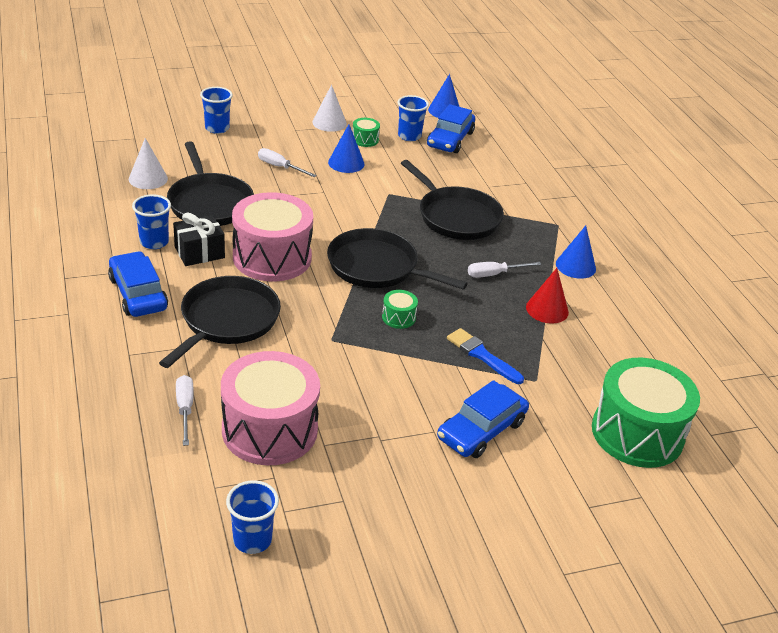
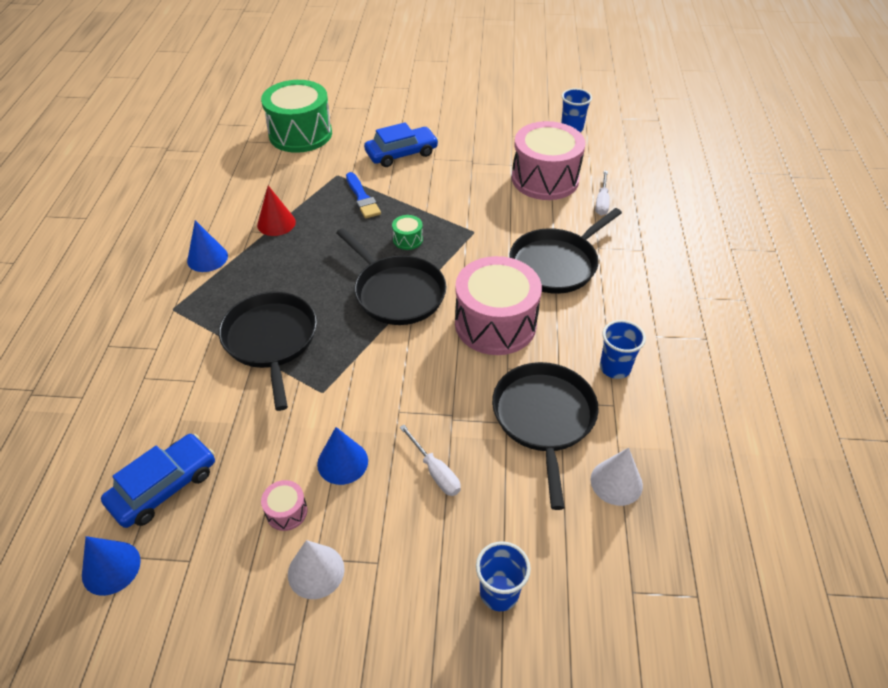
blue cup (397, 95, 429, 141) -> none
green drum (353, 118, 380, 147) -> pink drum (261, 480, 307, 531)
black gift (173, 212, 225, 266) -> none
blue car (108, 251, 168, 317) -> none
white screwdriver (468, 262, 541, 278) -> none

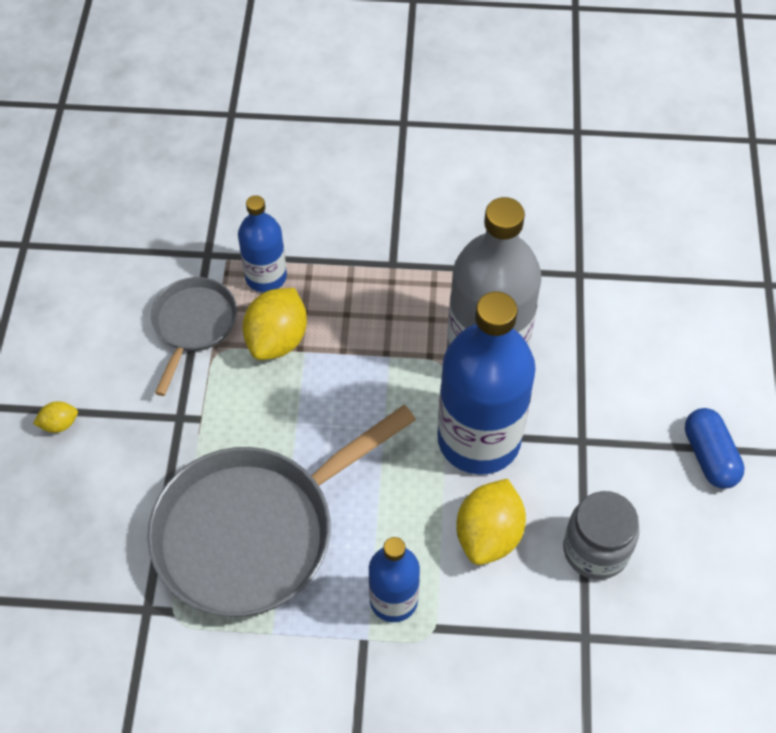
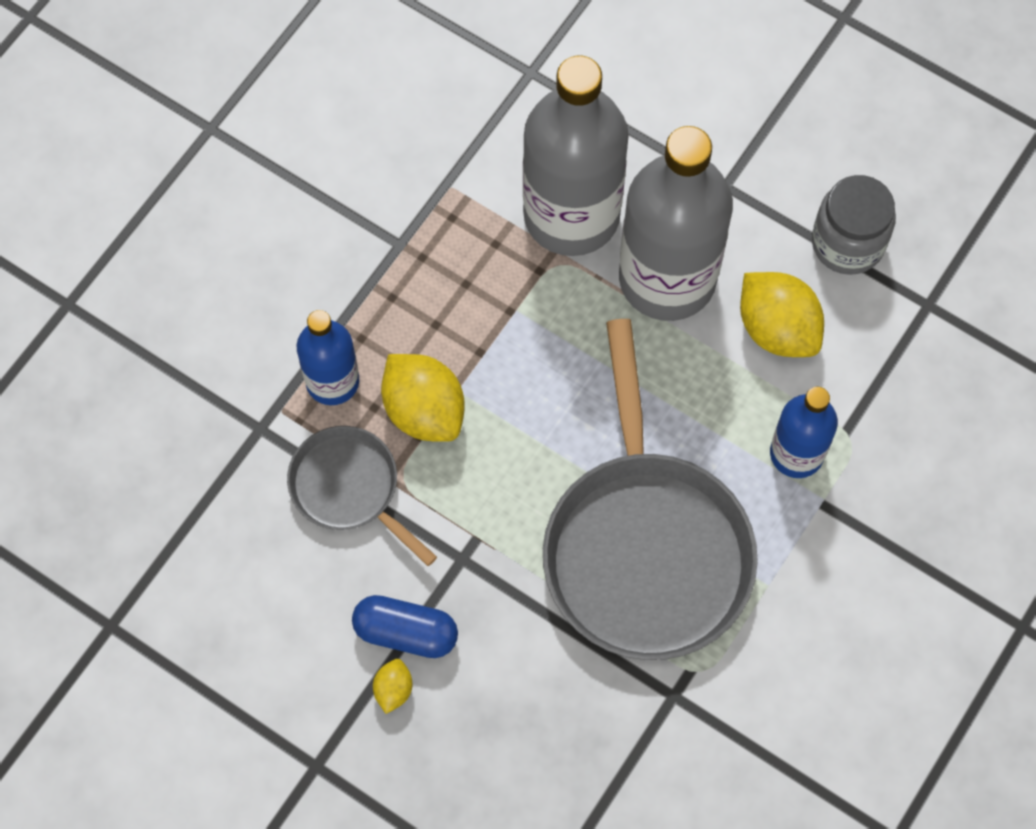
blue bottle (438, 291, 536, 475) -> grey bottle (619, 126, 733, 321)
blue capsule (685, 408, 745, 489) -> blue capsule (352, 595, 458, 658), moved

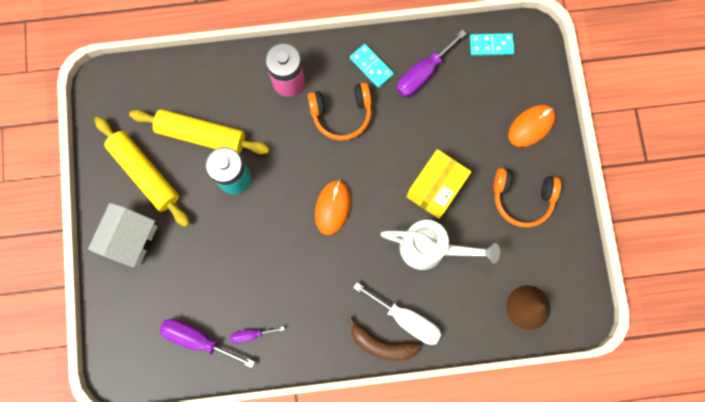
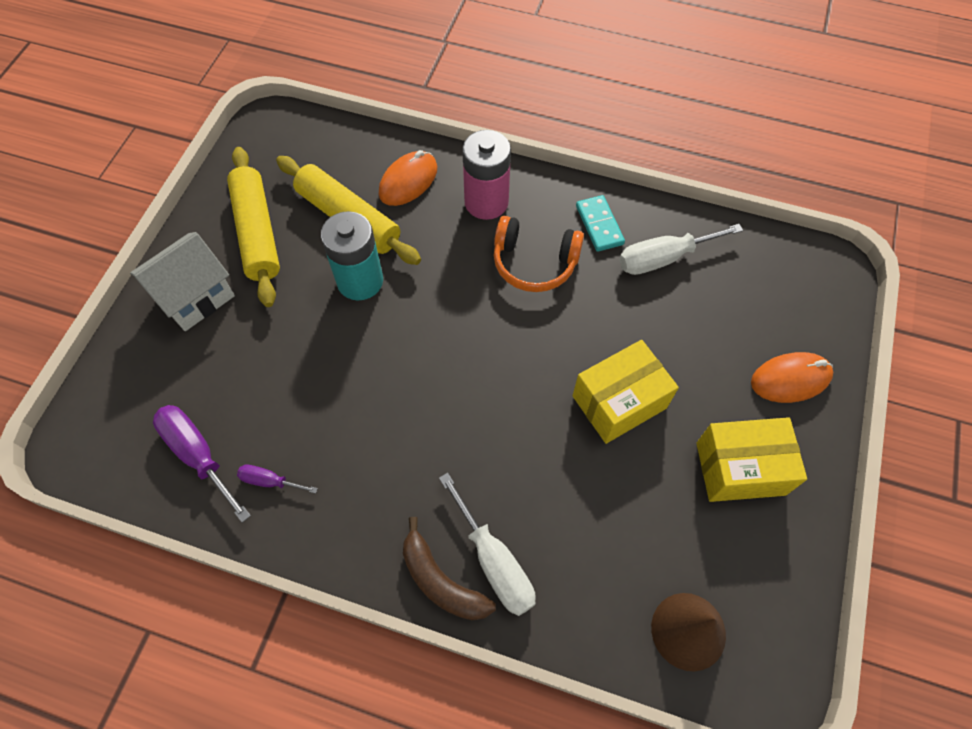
purple screwdriver (396, 30, 467, 97) -> white screwdriver (619, 224, 743, 275)
turquoise domino (470, 33, 514, 56) -> none
orange headphones (494, 168, 561, 227) -> yellow box (696, 417, 807, 502)
orange mouse (315, 180, 351, 235) -> orange mouse (379, 150, 437, 206), moved
white watering can (381, 220, 500, 270) -> none

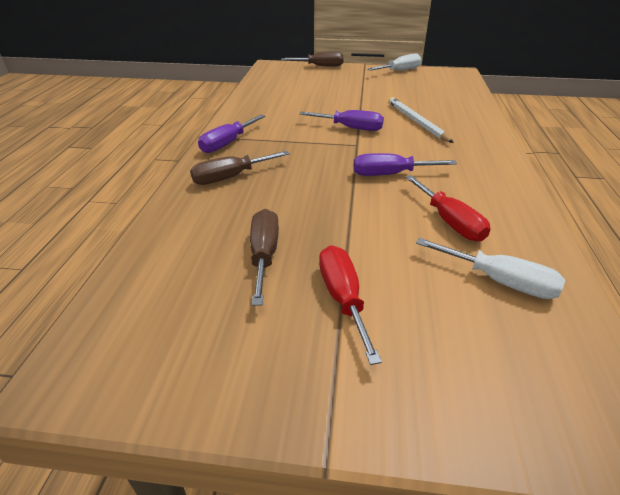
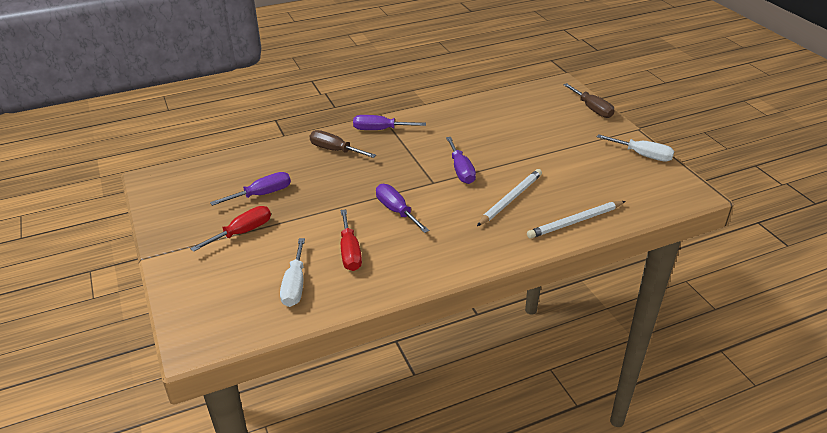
red screwdriver (405, 175, 490, 242) -> red screwdriver (340, 209, 362, 271), 45 degrees counterclockwise
brown screwdriver (250, 209, 279, 306) -> purple screwdriver (210, 172, 291, 206)
none -> white pencil (527, 201, 625, 239)

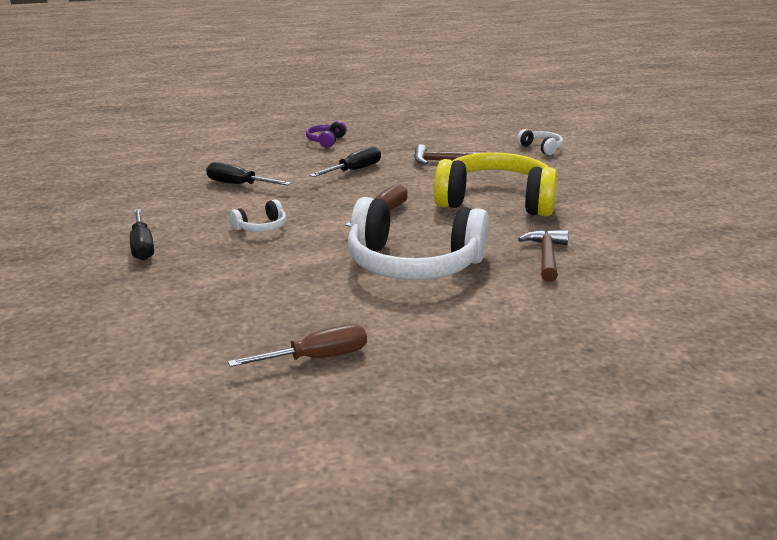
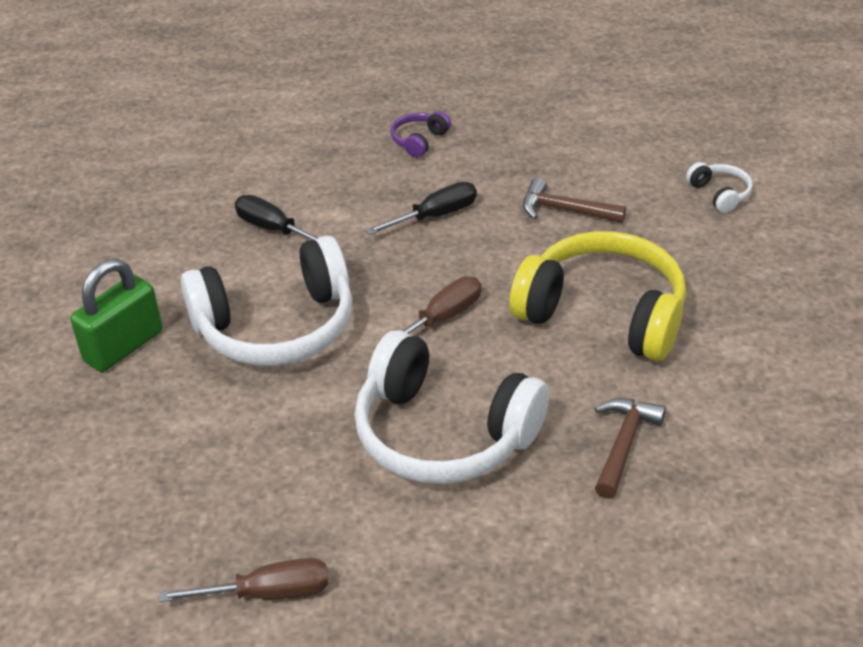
white headphones (230, 199, 286, 232) -> white headphones (181, 236, 352, 366), x2.39
black screwdriver (130, 209, 154, 260) -> green padlock (70, 259, 162, 372)

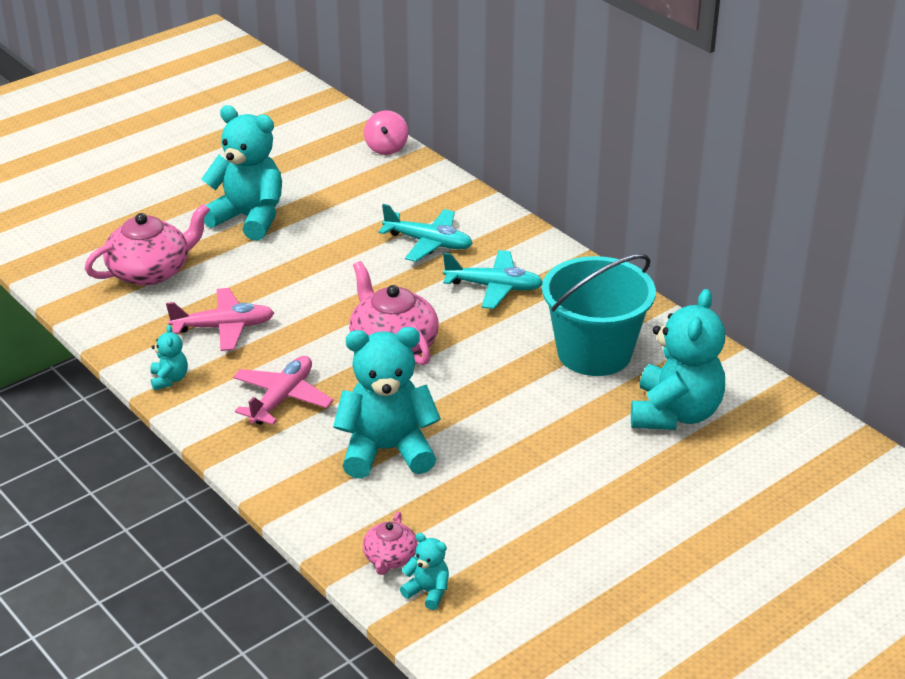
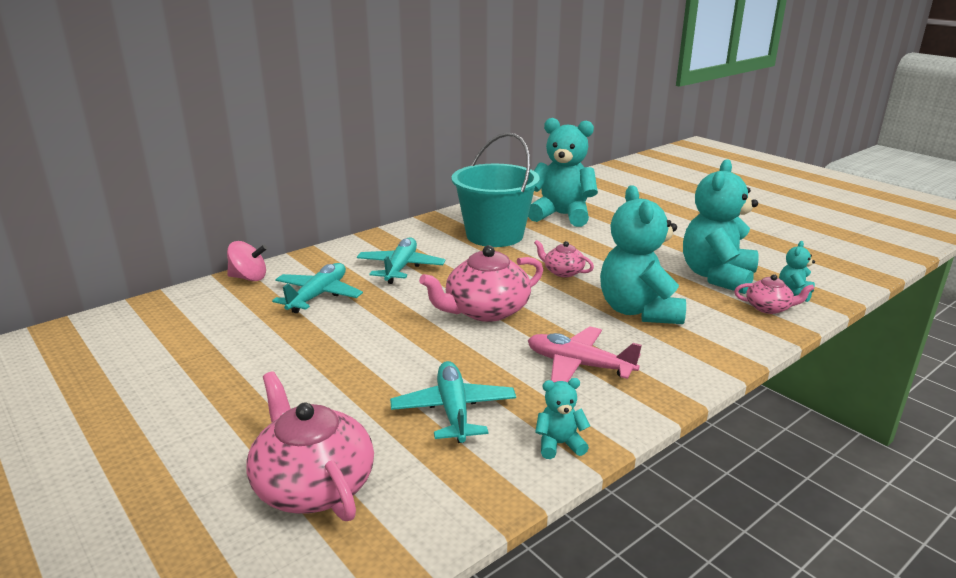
turquoise teddy bear (201, 105, 282, 241) -> turquoise teddy bear (683, 159, 759, 294), moved
pink spinning top (364, 110, 408, 155) -> pink spinning top (227, 241, 267, 281), moved
pink plane (166, 288, 274, 351) -> turquoise plane (390, 361, 516, 443)
none -> pink teapot (534, 240, 594, 277)

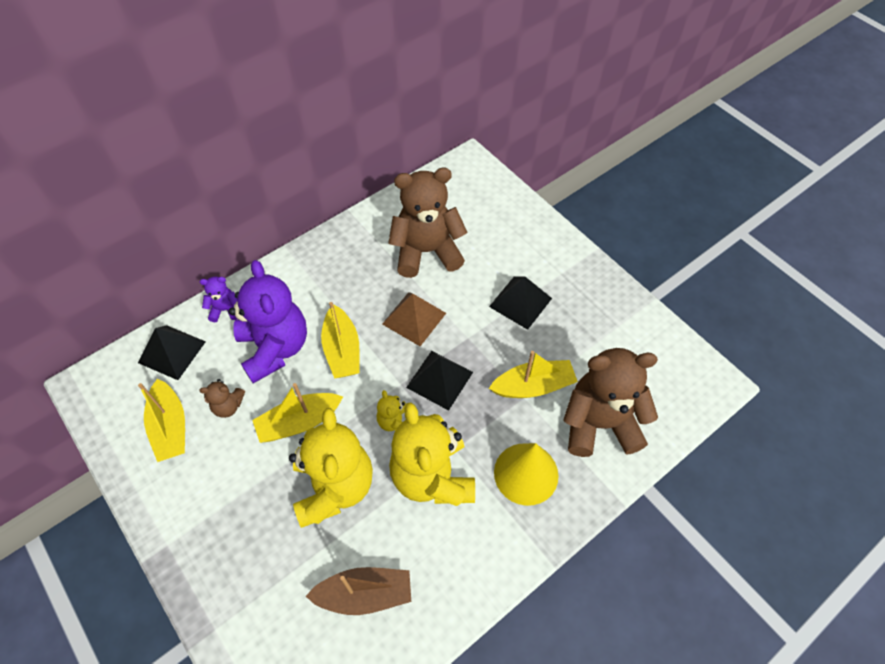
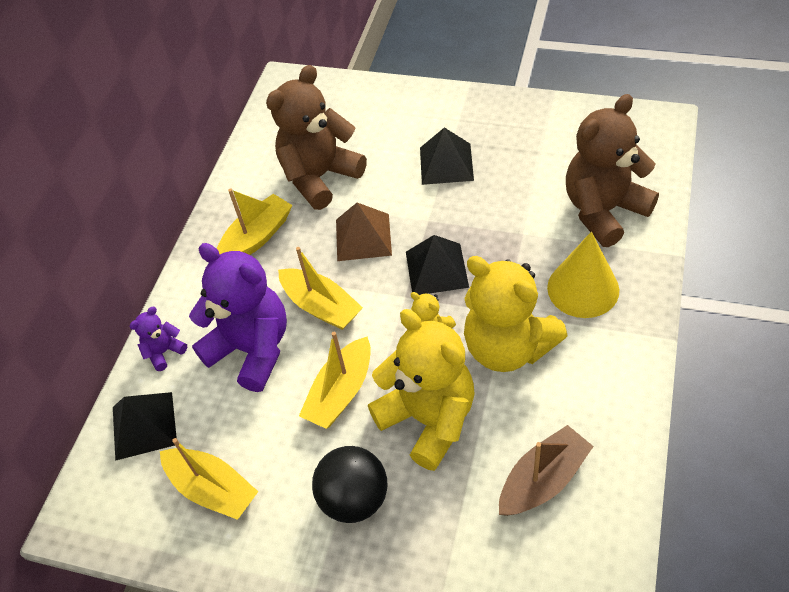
yellow boat (489, 351, 578, 398) -> yellow boat (217, 188, 292, 255), moved
brown teddy bear (200, 379, 245, 418) -> none
none -> black ball (312, 446, 387, 523)

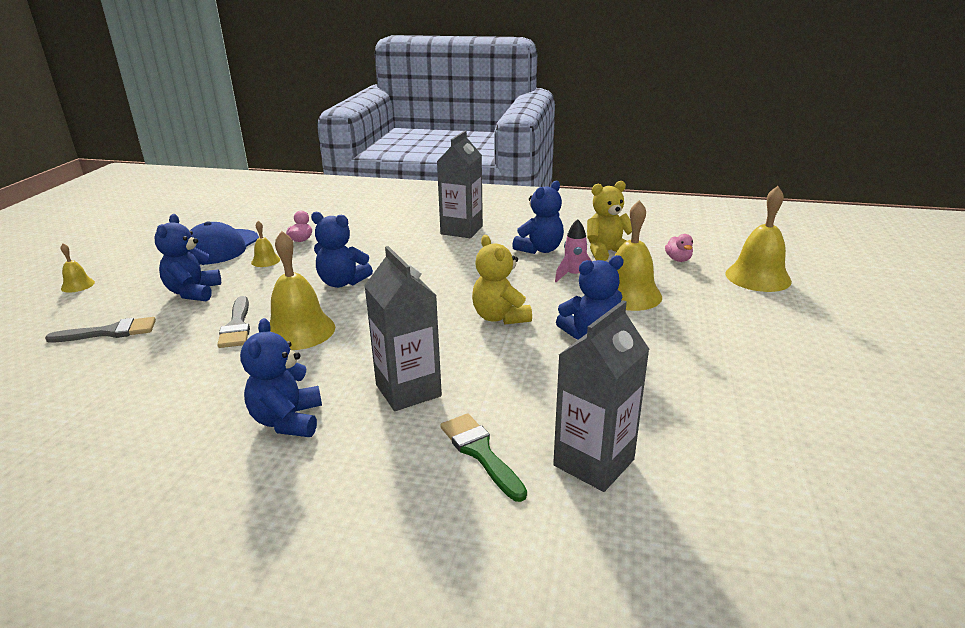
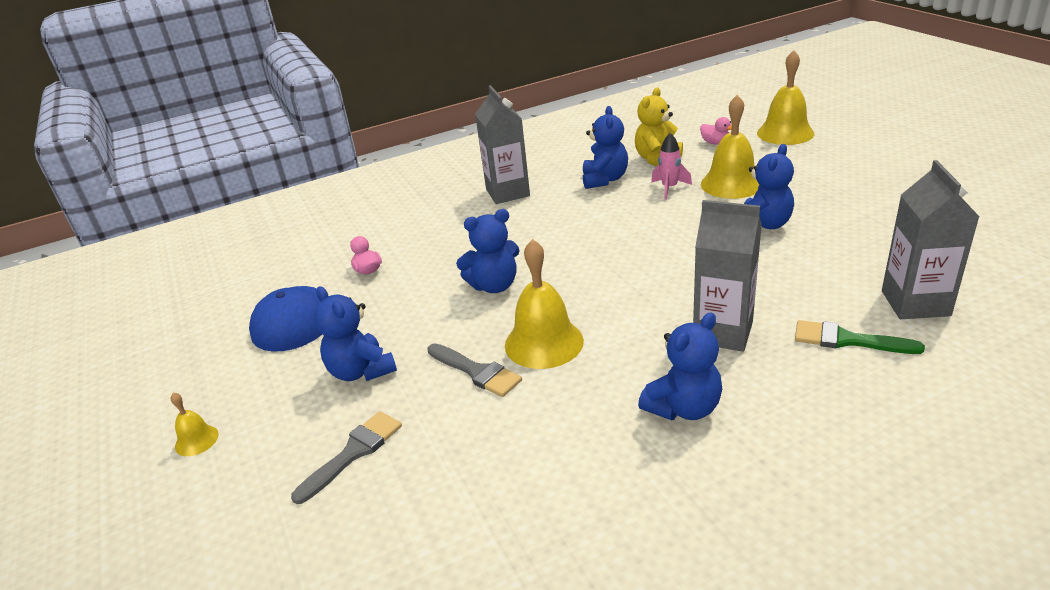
yellow bell (251, 221, 280, 267) -> none
yellow teddy bear (472, 235, 532, 325) -> none
blue teddy bear (240, 318, 322, 437) -> blue teddy bear (638, 312, 722, 420), 90 degrees counterclockwise

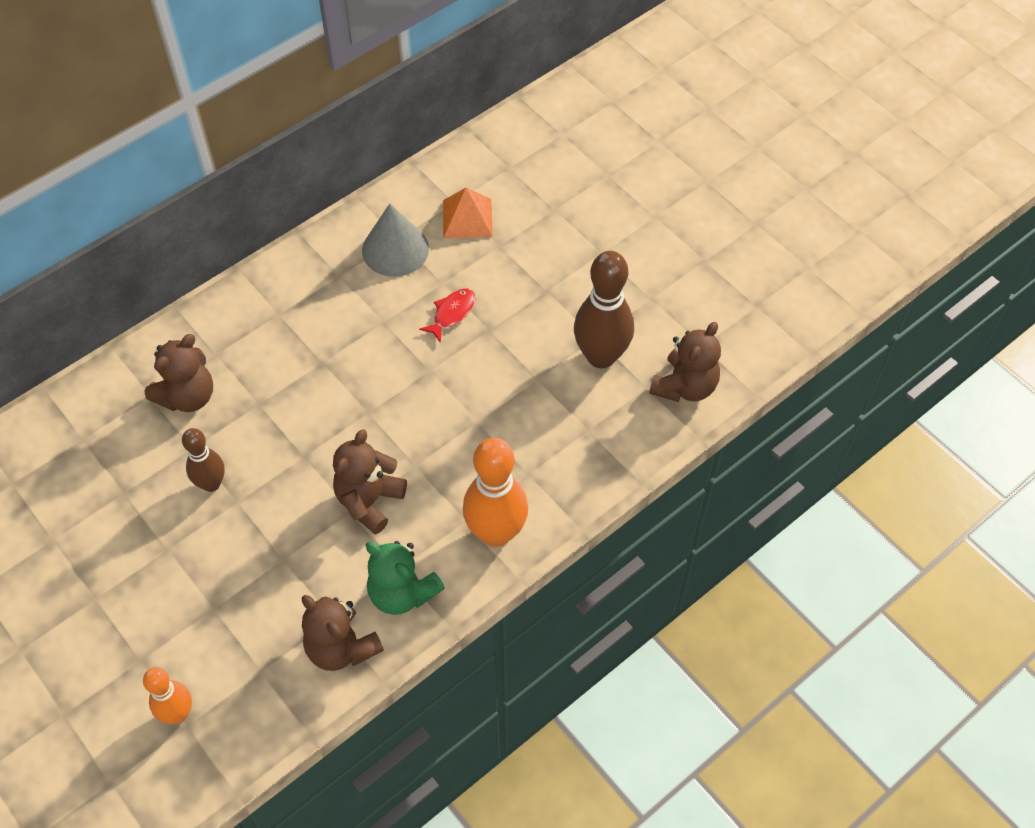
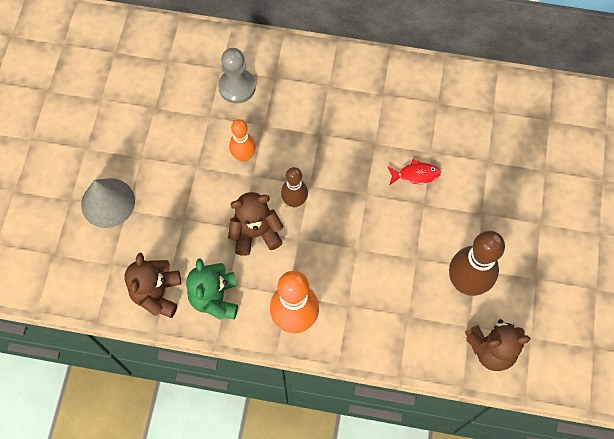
orange pyramid (443, 188, 493, 238) -> none
grey cone (362, 204, 429, 277) -> grey cone (81, 178, 135, 228), moved
brown teddy bear (144, 334, 213, 412) -> grey pawn (218, 48, 256, 104)
brown bowling pin (182, 428, 225, 492) -> brown bowling pin (281, 167, 308, 207), moved
orange bowling pin (143, 667, 192, 724) -> orange bowling pin (229, 119, 256, 162), moved

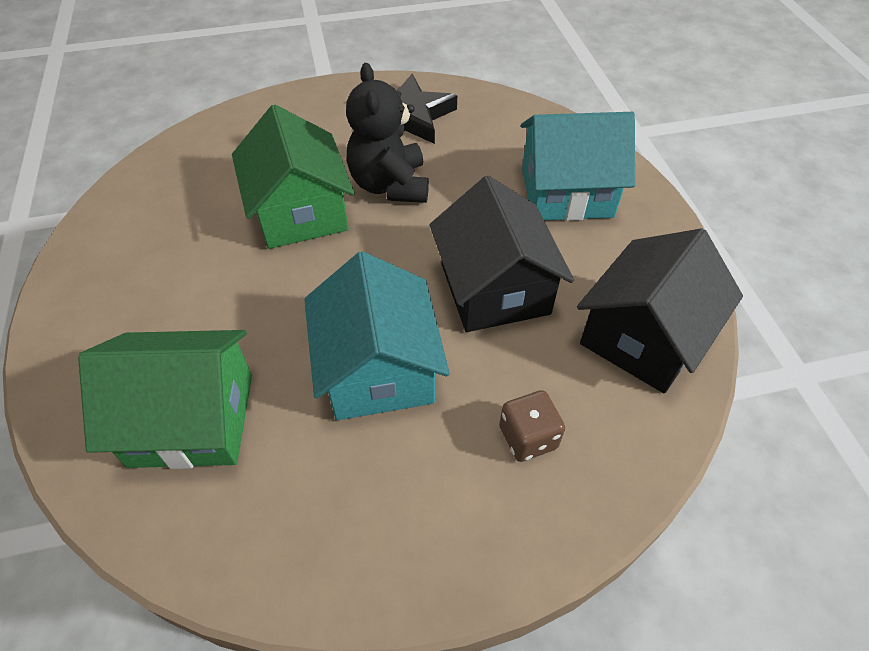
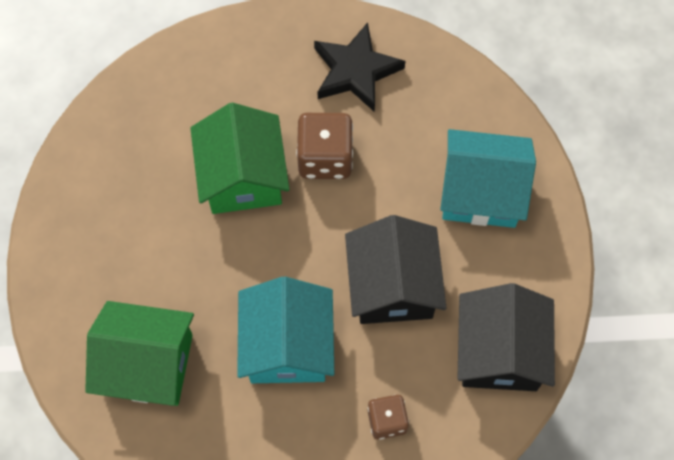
black teddy bear (346, 63, 429, 203) -> brown dice (296, 113, 353, 179)
black house (577, 228, 743, 393) -> black house (457, 283, 555, 391), 45 degrees counterclockwise

